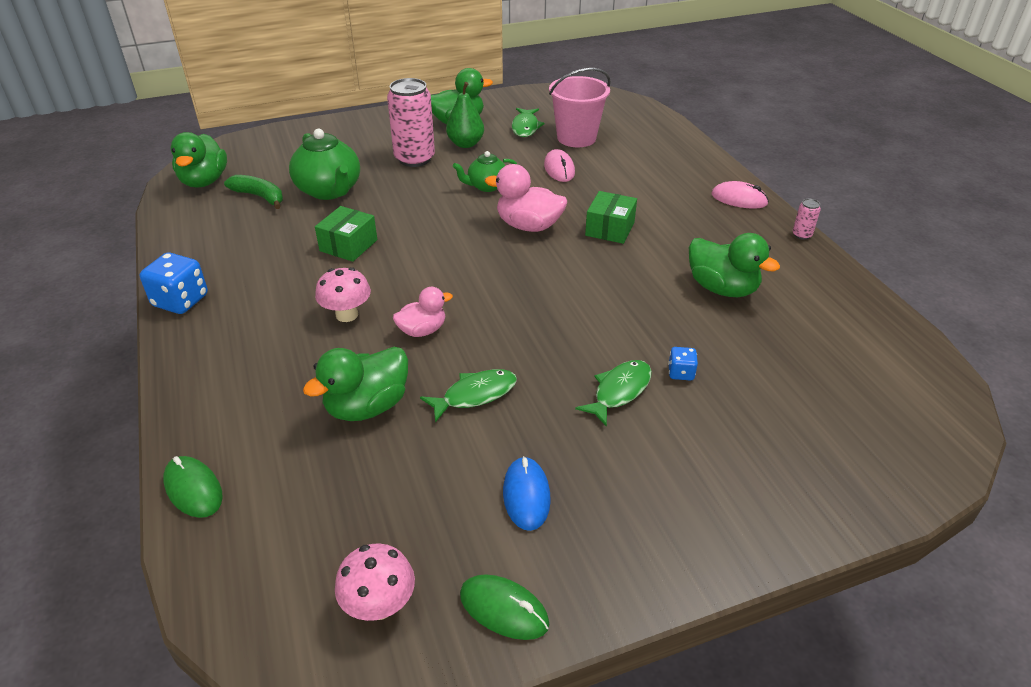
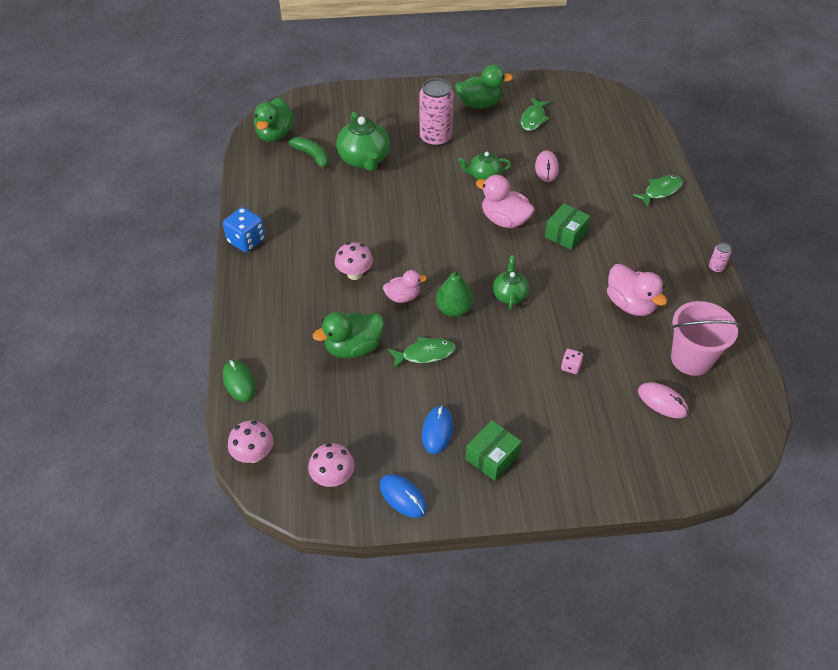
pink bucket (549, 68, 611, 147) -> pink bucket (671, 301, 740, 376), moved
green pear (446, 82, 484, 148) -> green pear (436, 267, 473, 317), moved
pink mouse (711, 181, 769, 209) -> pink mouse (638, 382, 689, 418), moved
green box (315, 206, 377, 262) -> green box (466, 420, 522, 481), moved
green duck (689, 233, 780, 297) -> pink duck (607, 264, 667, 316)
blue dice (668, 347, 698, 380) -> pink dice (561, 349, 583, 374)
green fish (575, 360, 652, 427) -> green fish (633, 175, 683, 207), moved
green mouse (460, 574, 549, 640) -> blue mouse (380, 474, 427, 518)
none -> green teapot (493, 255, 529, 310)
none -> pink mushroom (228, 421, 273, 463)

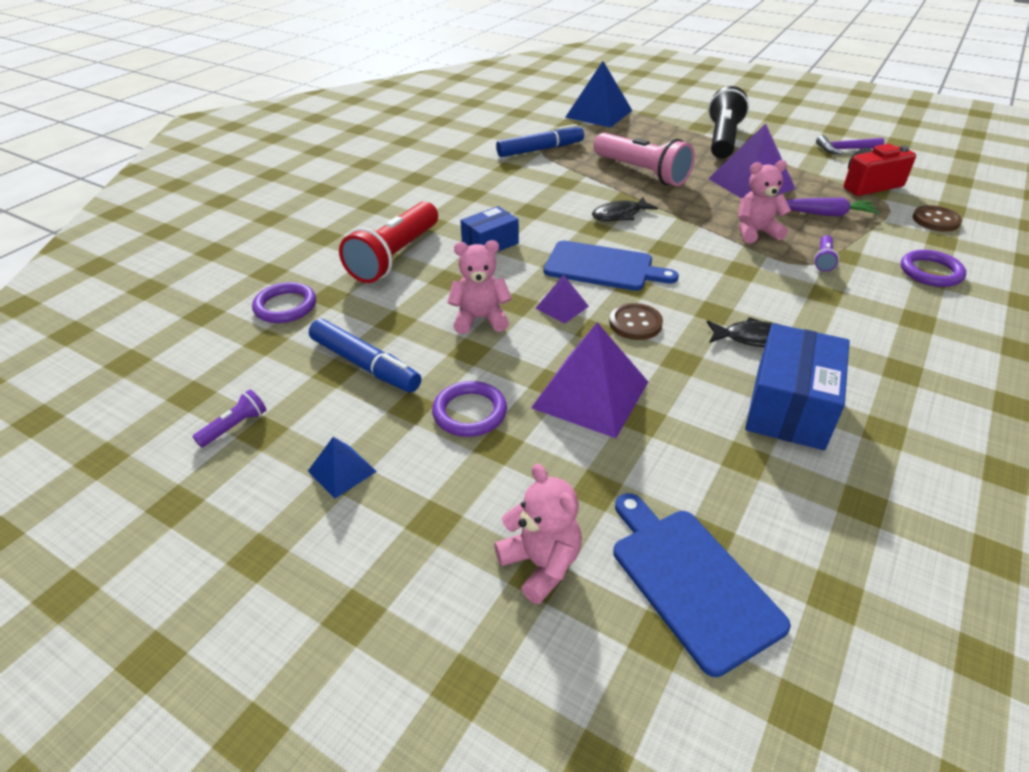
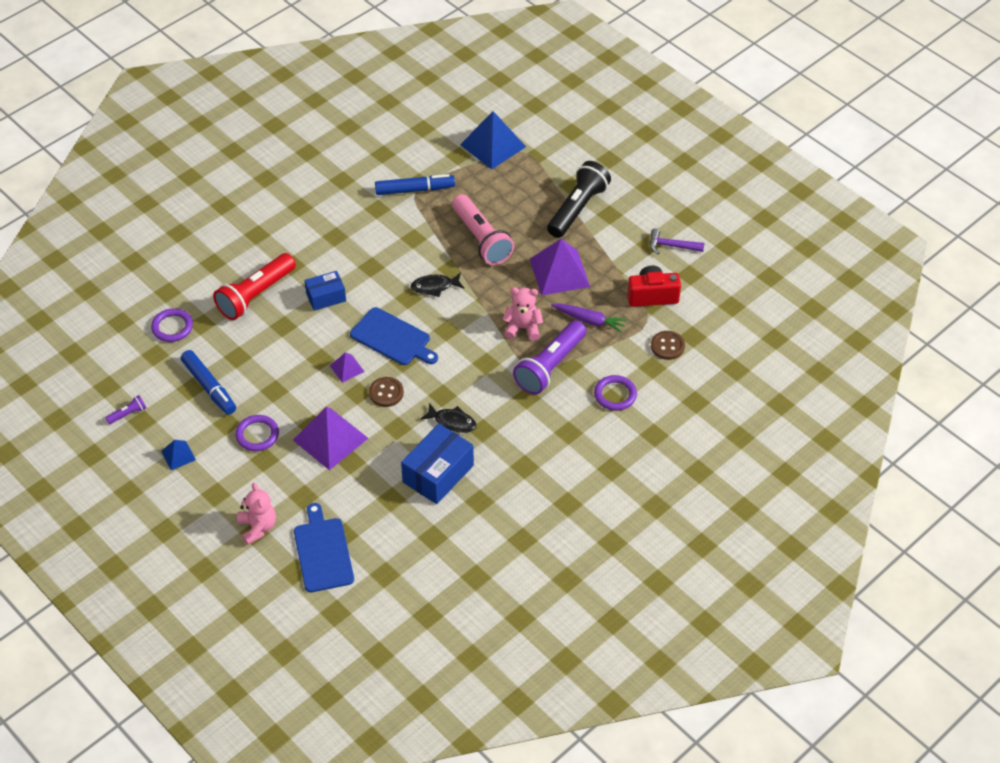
purple flashlight (814, 235, 839, 271) -> purple flashlight (513, 320, 586, 395), x2.36
pink teddy bear (447, 240, 512, 334) -> none

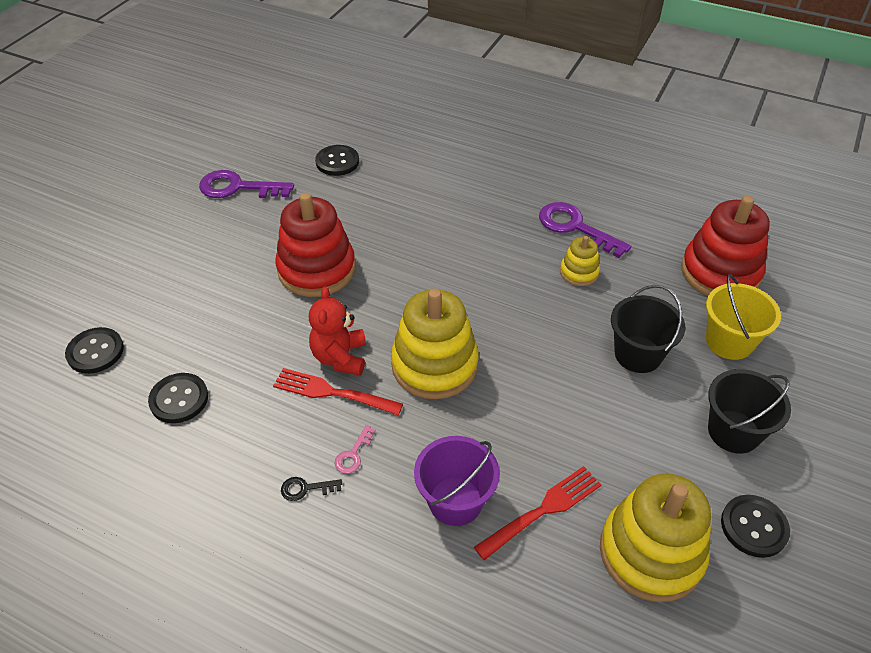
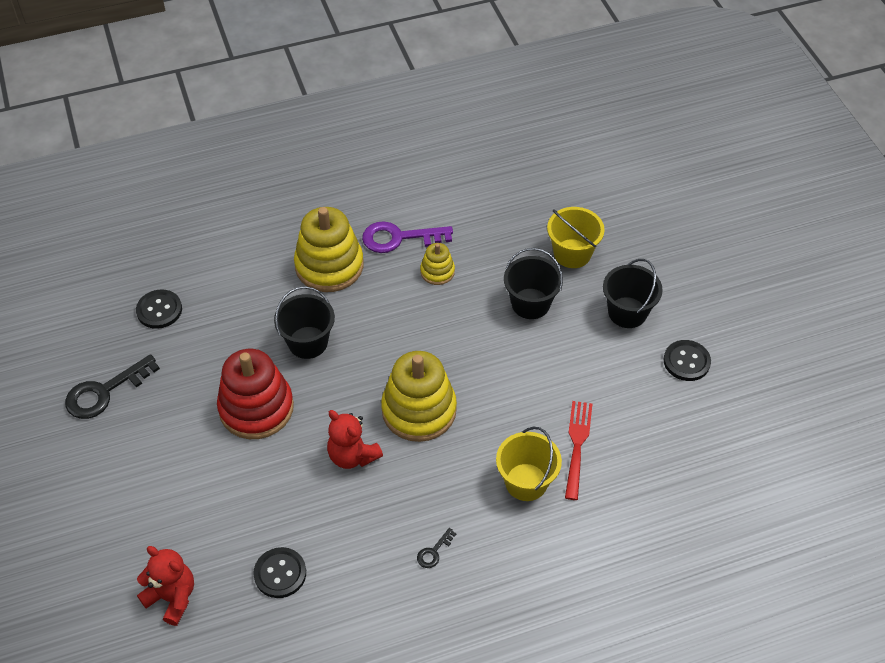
purple key (199, 170, 294, 198) -> black key (65, 354, 160, 419)
red stacking toy (681, 196, 770, 296) -> none
black button (65, 327, 124, 374) -> red teddy bear (137, 546, 194, 626)
red fork (273, 368, 403, 415) -> none
pink key (334, 425, 375, 474) -> none
purple bucket (414, 436, 500, 526) -> yellow bucket (496, 427, 562, 501)
yellow stacking toy (600, 473, 711, 602) -> yellow stacking toy (294, 207, 364, 292), moved
none -> black bucket (274, 286, 335, 359)

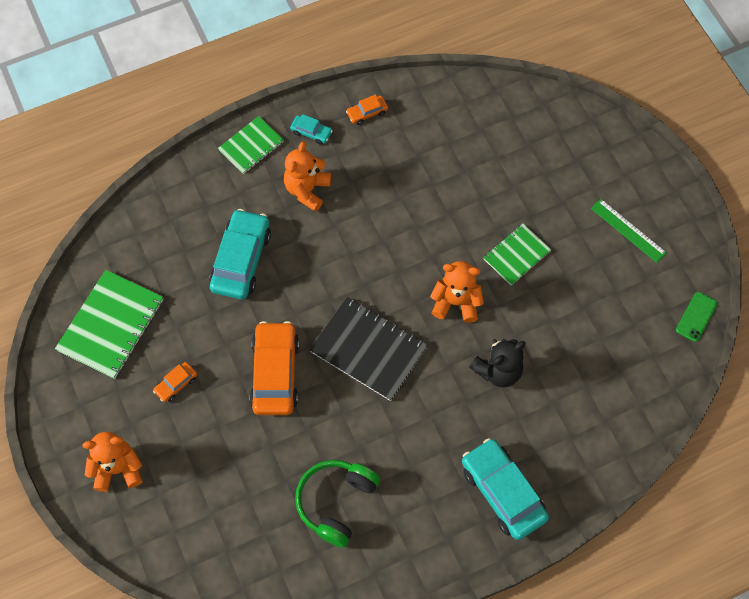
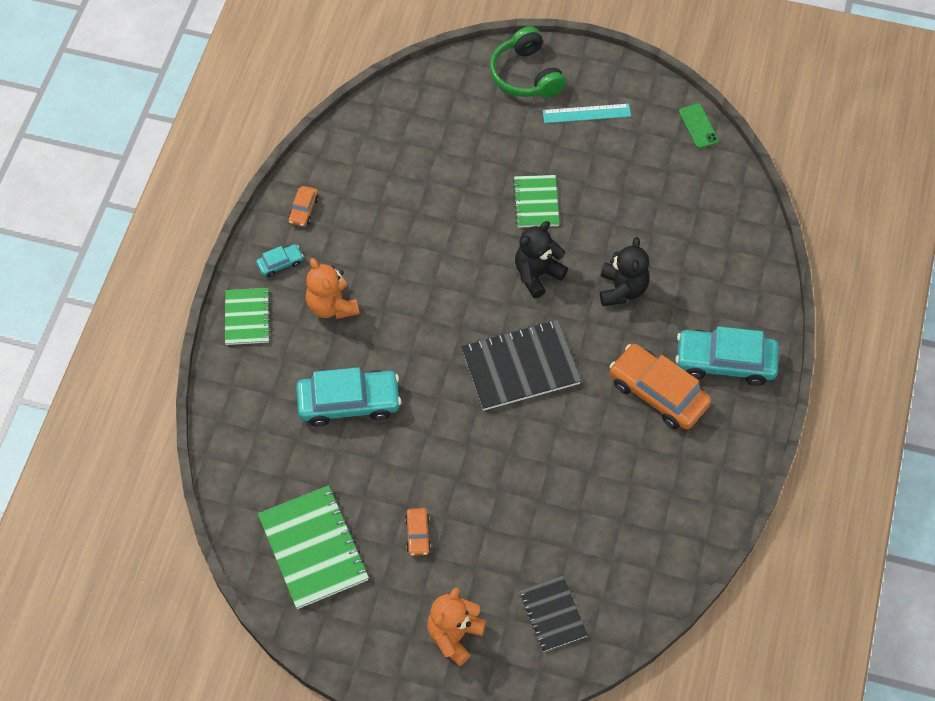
green ruler (591, 199, 667, 263) -> turquoise ruler (543, 104, 631, 123)
turquoise car (209, 209, 271, 299) -> turquoise car (296, 367, 401, 427), 120 degrees clockwise
orange teddy bear (430, 261, 484, 323) -> black teddy bear (515, 221, 568, 298)
orange car (249, 321, 299, 415) -> orange car (609, 344, 711, 429), moved
green headphones (295, 460, 380, 548) -> green headphones (490, 26, 566, 98), moved
none -> black notebook (519, 575, 588, 652)

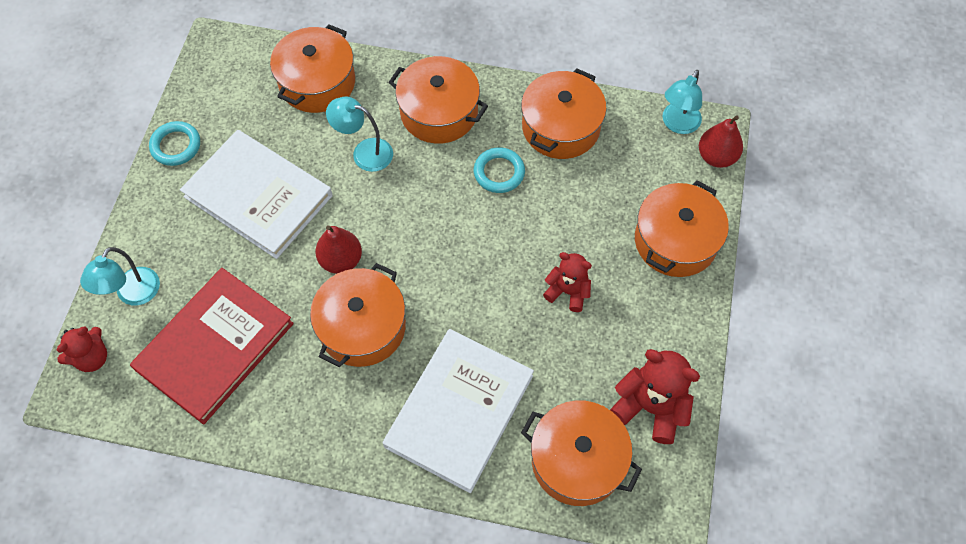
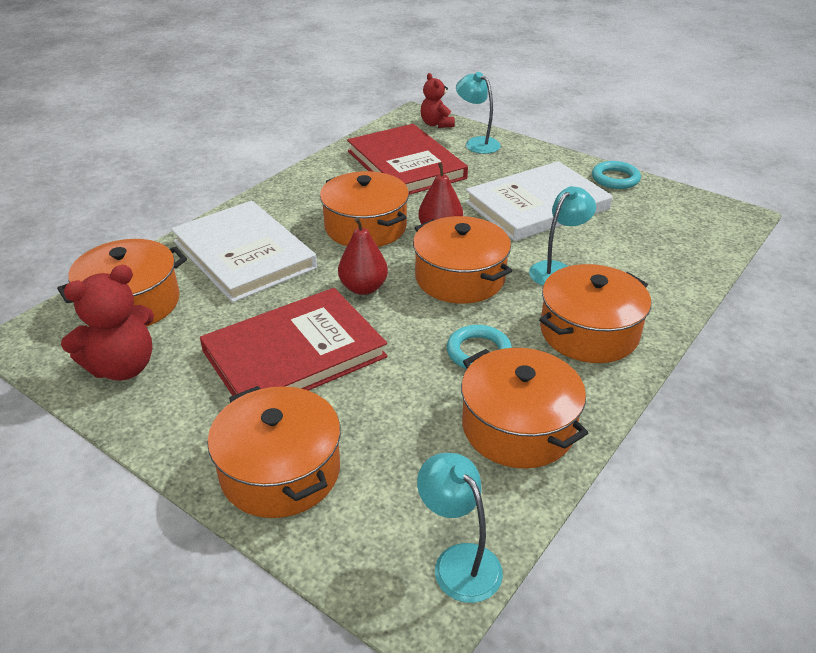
orange pot (270, 24, 355, 113) -> orange pot (413, 216, 512, 304), moved
red pear (699, 115, 743, 168) -> red pear (338, 217, 388, 295), moved
red teddy bear (543, 252, 592, 312) -> red book (200, 288, 387, 396)

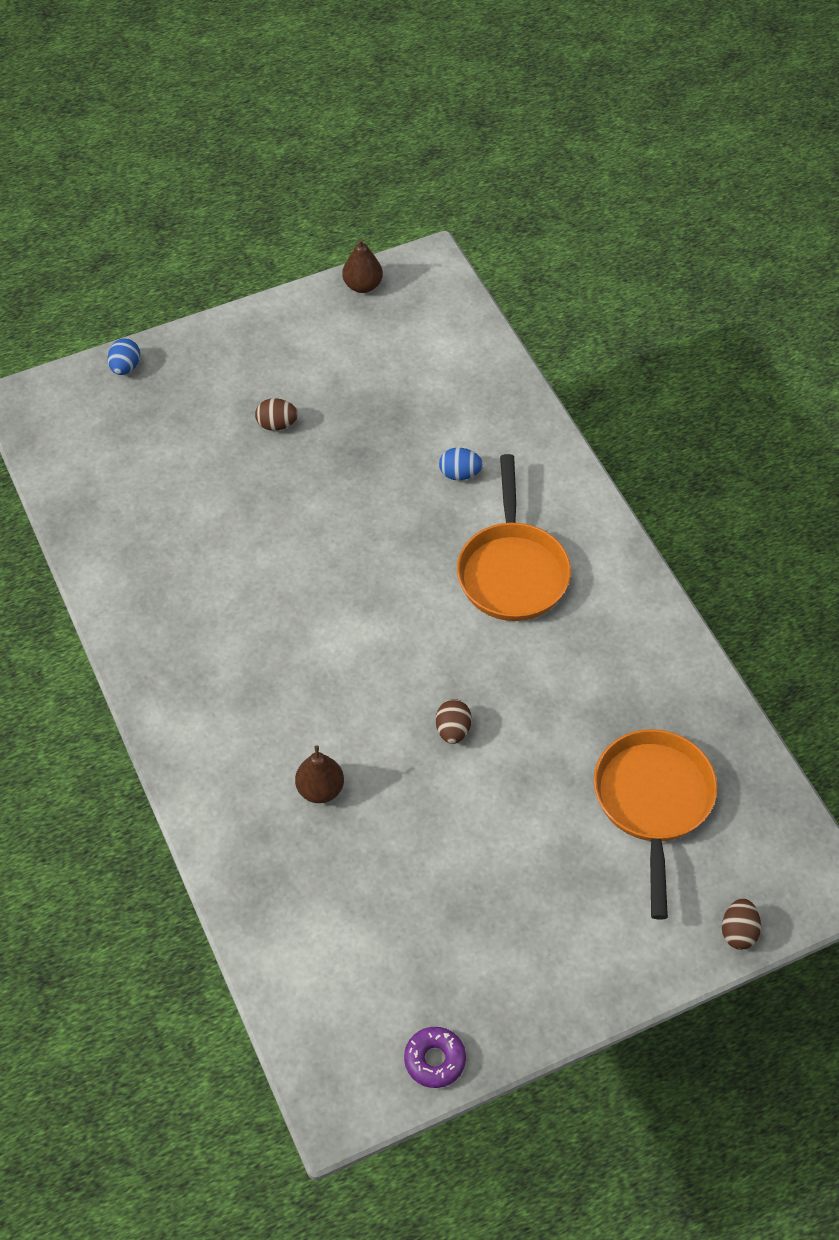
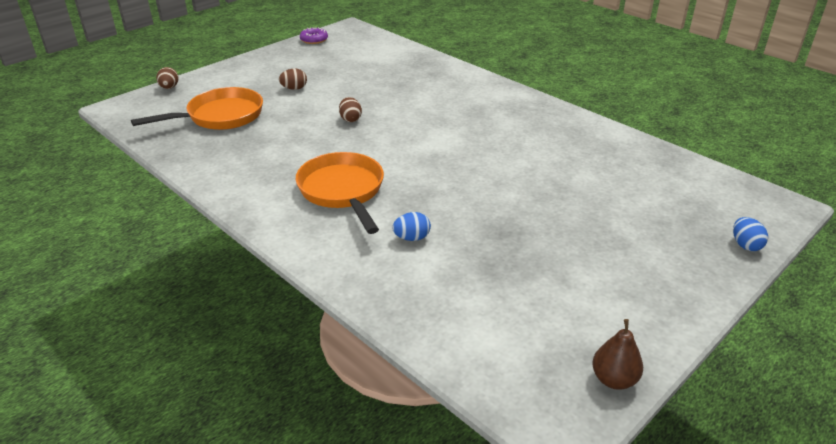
brown egg (255, 398, 298, 431) -> brown egg (279, 69, 307, 90), moved
orange pan (594, 729, 717, 920) -> orange pan (131, 87, 263, 130), 105 degrees counterclockwise
brown pear (295, 745, 344, 803) -> none

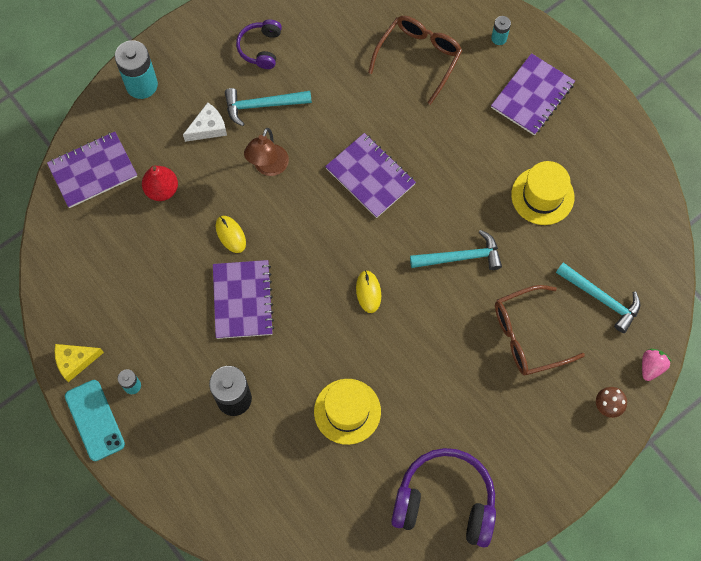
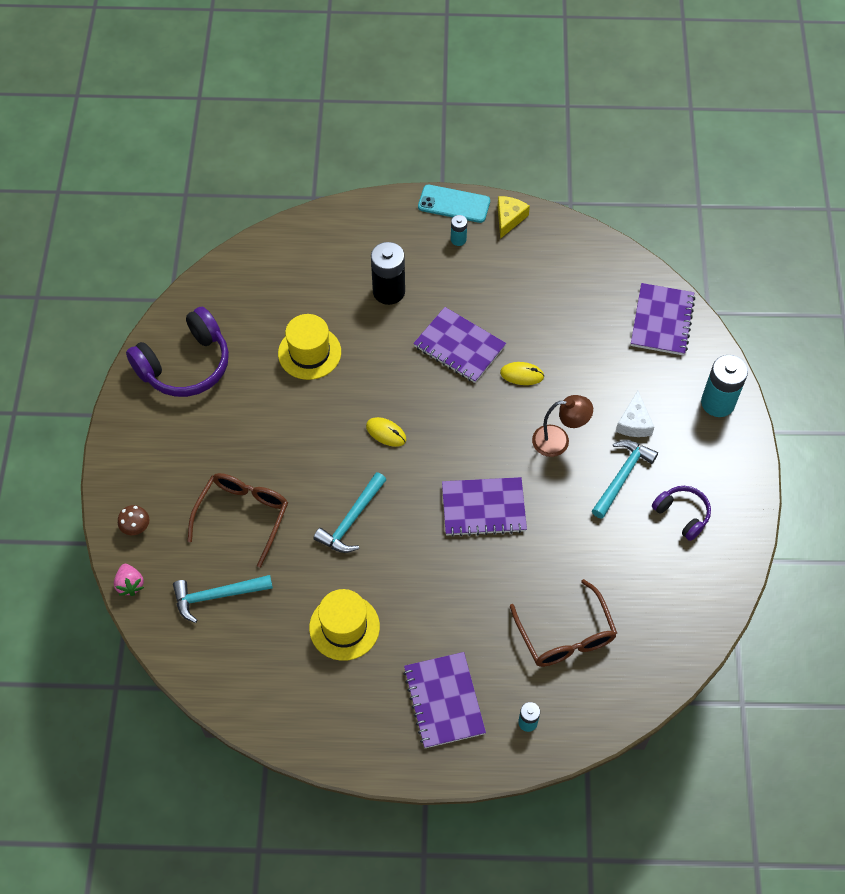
brown lamp (244, 128, 289, 176) -> brown lamp (532, 395, 593, 457), 120 degrees clockwise
red pear (142, 166, 178, 201) -> none

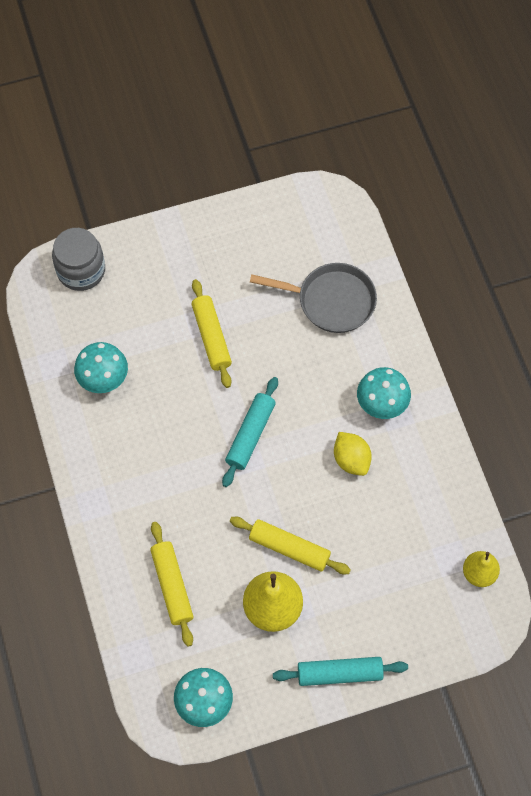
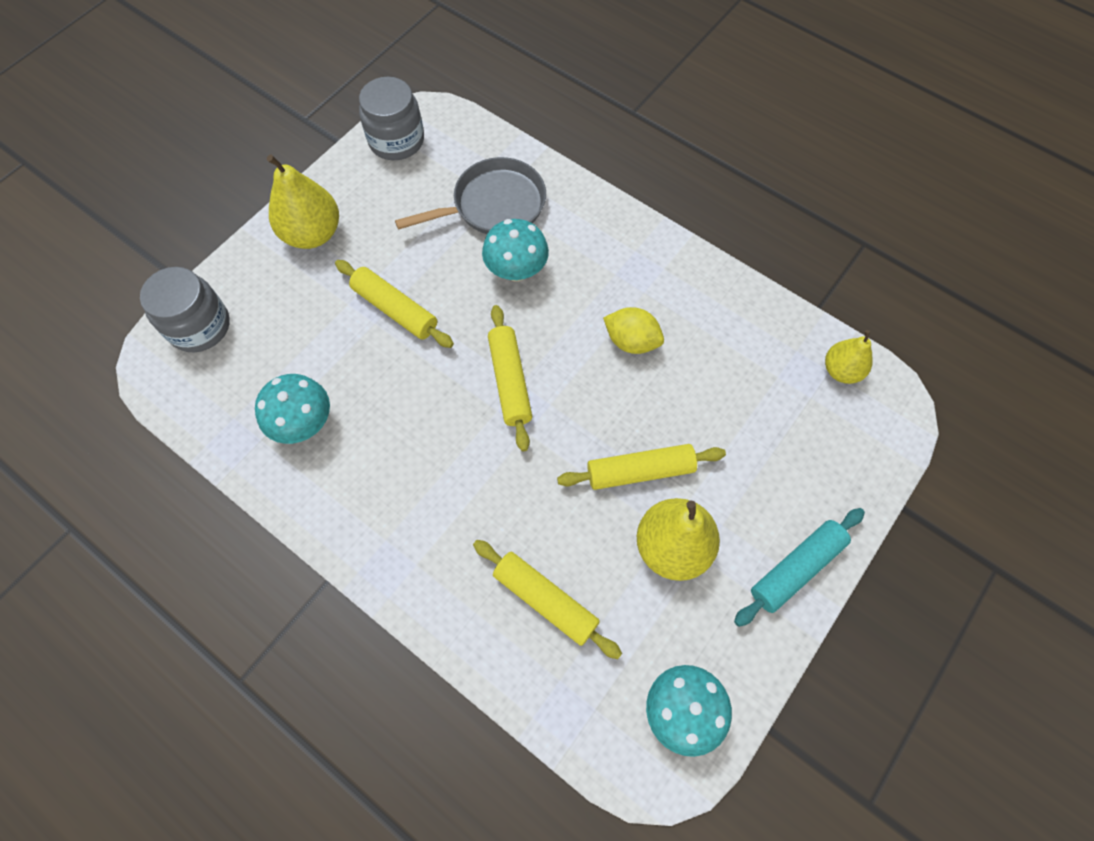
turquoise mushroom (357, 367, 411, 419) -> turquoise mushroom (482, 219, 549, 281), moved
turquoise rolling pin (222, 377, 278, 487) -> yellow rolling pin (488, 305, 532, 451)
none -> grey jar (359, 77, 424, 160)
none -> yellow pear (267, 155, 339, 249)

